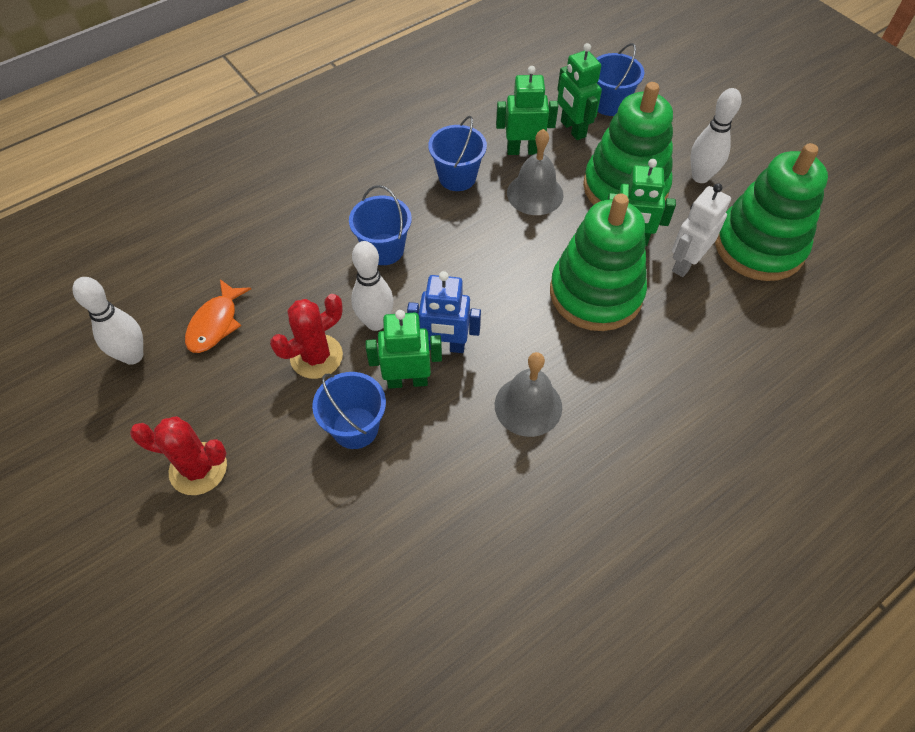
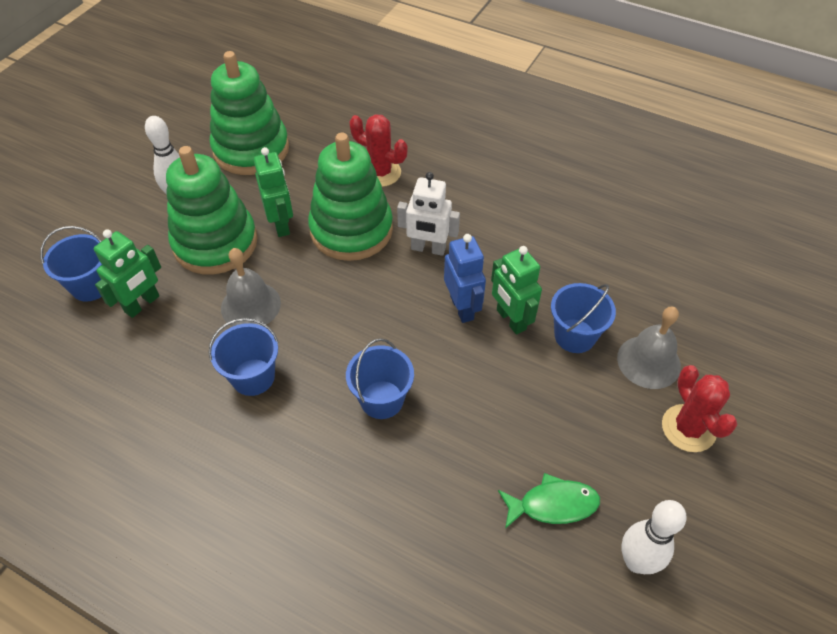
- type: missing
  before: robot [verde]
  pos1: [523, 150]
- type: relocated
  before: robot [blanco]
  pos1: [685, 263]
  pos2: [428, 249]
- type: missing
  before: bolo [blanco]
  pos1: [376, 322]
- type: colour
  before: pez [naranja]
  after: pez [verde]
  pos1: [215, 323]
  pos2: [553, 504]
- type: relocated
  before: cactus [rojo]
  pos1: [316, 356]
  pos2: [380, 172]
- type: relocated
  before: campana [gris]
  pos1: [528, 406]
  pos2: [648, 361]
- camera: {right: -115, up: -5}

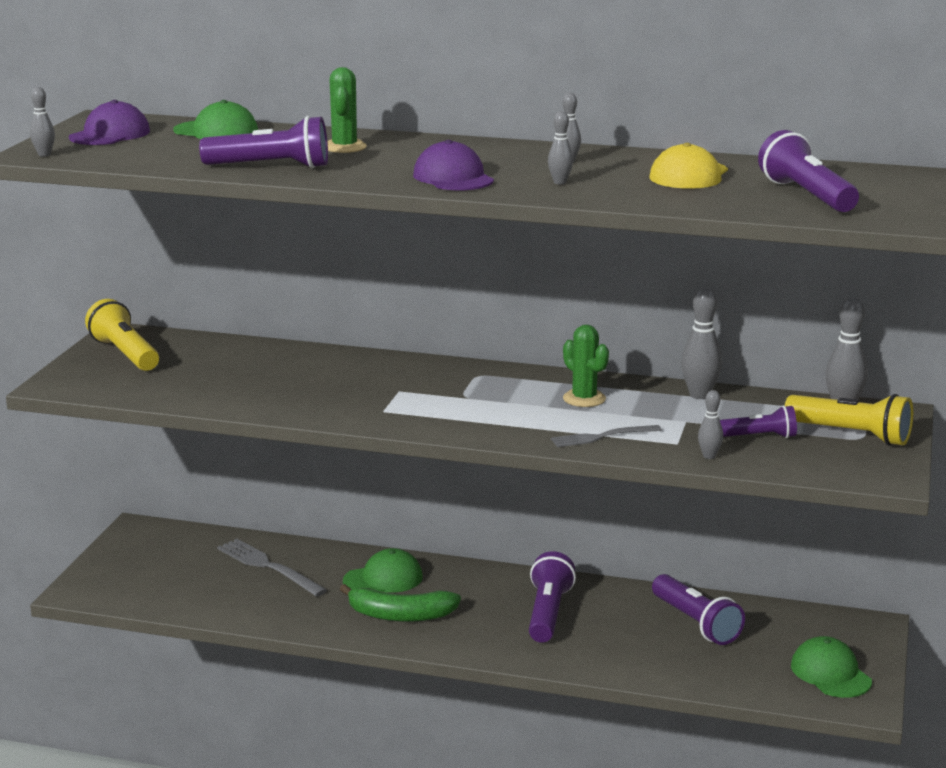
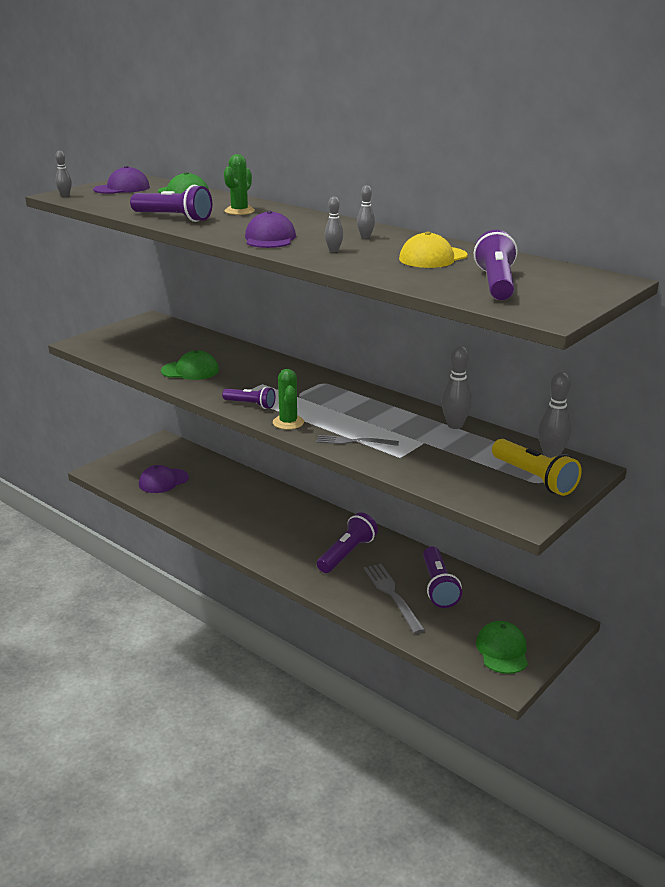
- type: missing
  before: lámpara de mano [amarillo]
  pos1: [125, 354]
- type: relocated
  before: cactus [verde]
  pos1: [584, 399]
  pos2: [288, 422]
- type: missing
  before: bolo [gris]
  pos1: [709, 456]
- type: relocated
  before: lámpara de mano [morado]
  pos1: [758, 437]
  pos2: [250, 404]
- type: relocated
  before: tenedor [gris]
  pos1: [268, 566]
  pos2: [392, 595]
- type: relocated
  before: gorra [verde]
  pos1: [383, 579]
  pos2: [190, 371]
- type: missing
  before: plátano [verde]
  pos1: [400, 615]
- type: appeared
  after: gorra [morado]
  pos2: [163, 481]
- camera: {right: 25, up: 5}

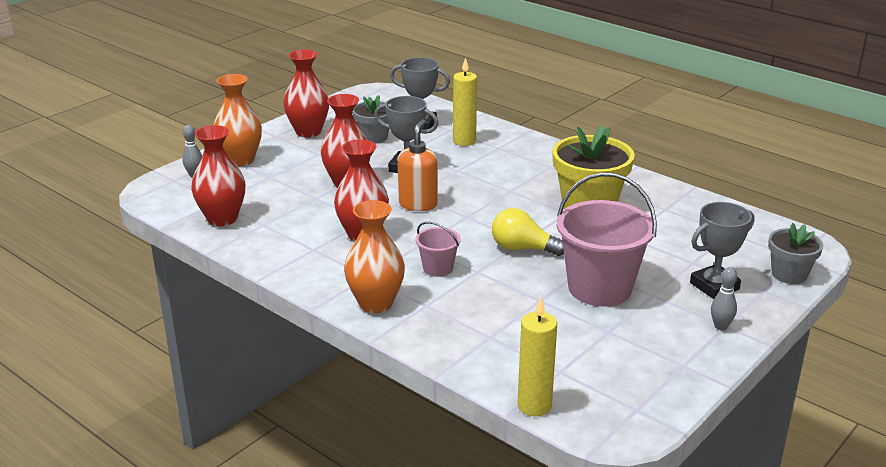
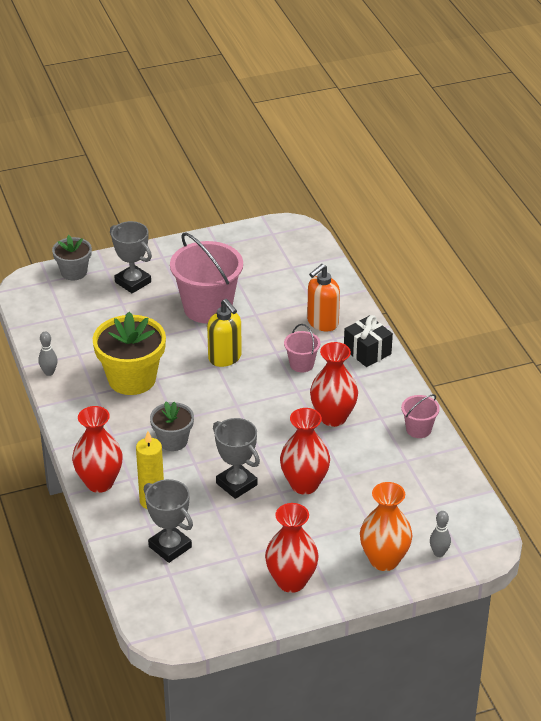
- type: relocated
  before: maceta [gris]
  pos1: [373, 137]
  pos2: [173, 441]
- type: relocated
  before: dispensador de jabón [naranja]
  pos1: [418, 204]
  pos2: [322, 323]
- type: relocated
  before: florero [rojo]
  pos1: [222, 219]
  pos2: [99, 482]
- type: exchanged
  before: florero [naranja]
  after: regalo [negro]
  pos1: [375, 303]
  pos2: [367, 351]
- type: spun
  before: trofeo [gris]
  pos1: [714, 286]
  pos2: [133, 282]
  turn: 45
- type: exchanged
  before: bombilla [amarillo]
  after: dispensador de jabón [amarillo]
  pos1: [523, 249]
  pos2: [225, 358]
- type: relocated
  before: bolo [gris]
  pos1: [720, 326]
  pos2: [49, 372]
- type: missing
  before: vela [amarillo]
  pos1: [534, 406]
- type: appeared
  after: balde [rosa]
  pos2: [418, 429]
- camera: {right: -150, up: 10}

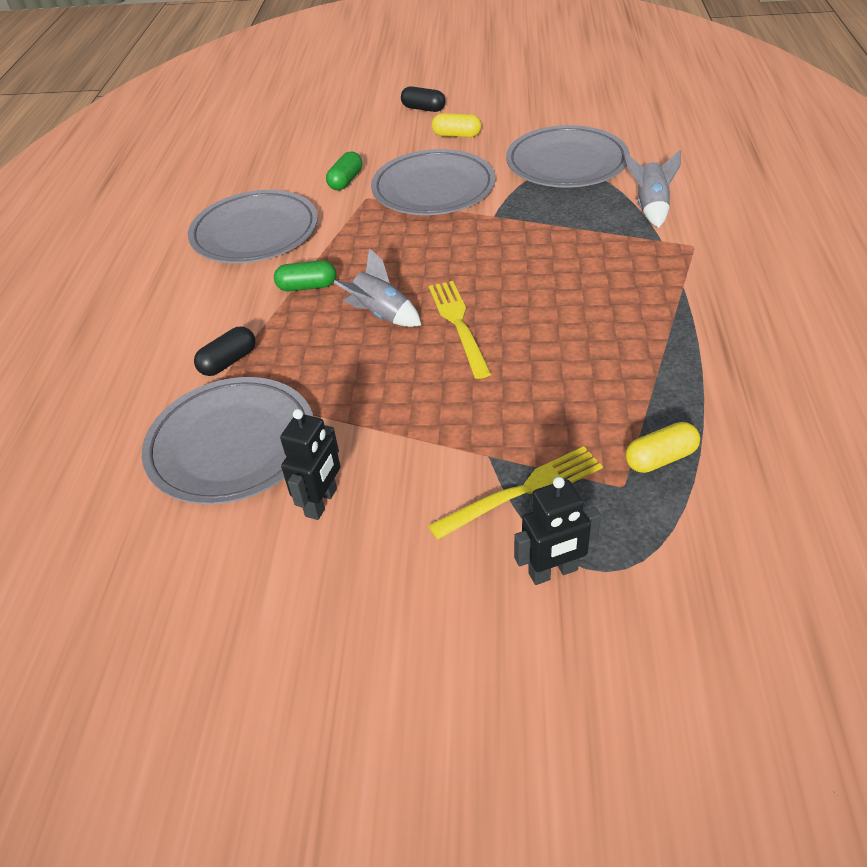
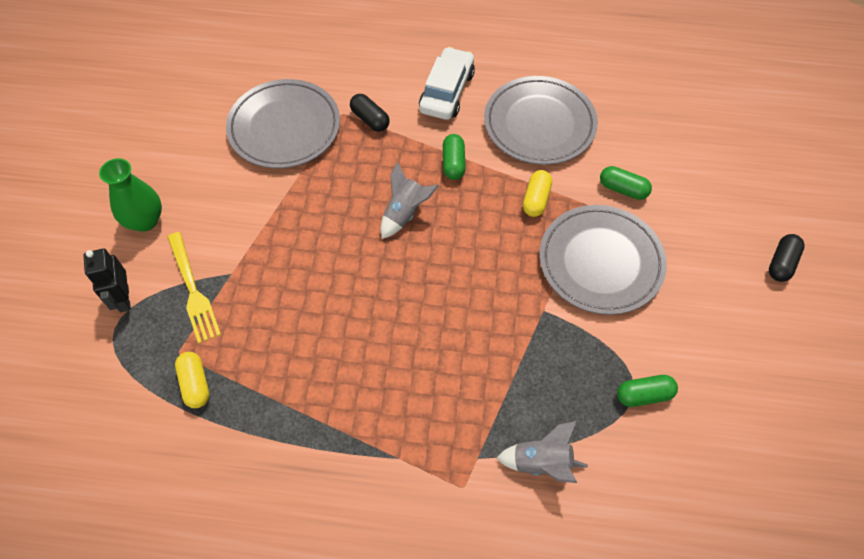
- type: relocated
  before: cápsula [amarillo]
  pos1: [457, 135]
  pos2: [536, 199]
- type: exchanged
  before: plato [gris]
  after: cápsula [verde]
  pos1: [566, 163]
  pos2: [644, 395]
- type: missing
  before: tenedor [amarillo]
  pos1: [458, 324]
- type: missing
  before: robot [negro]
  pos1: [321, 502]
- type: appeared
  after: coche [blanco]
  pos2: [447, 92]
- type: appeared
  after: florero [verde]
  pos2: [145, 220]
- camera: {right: 90, up: 15}

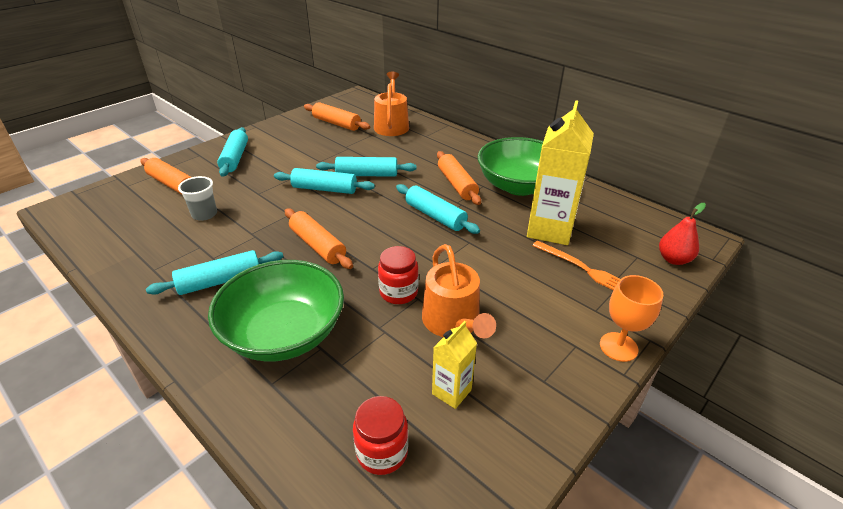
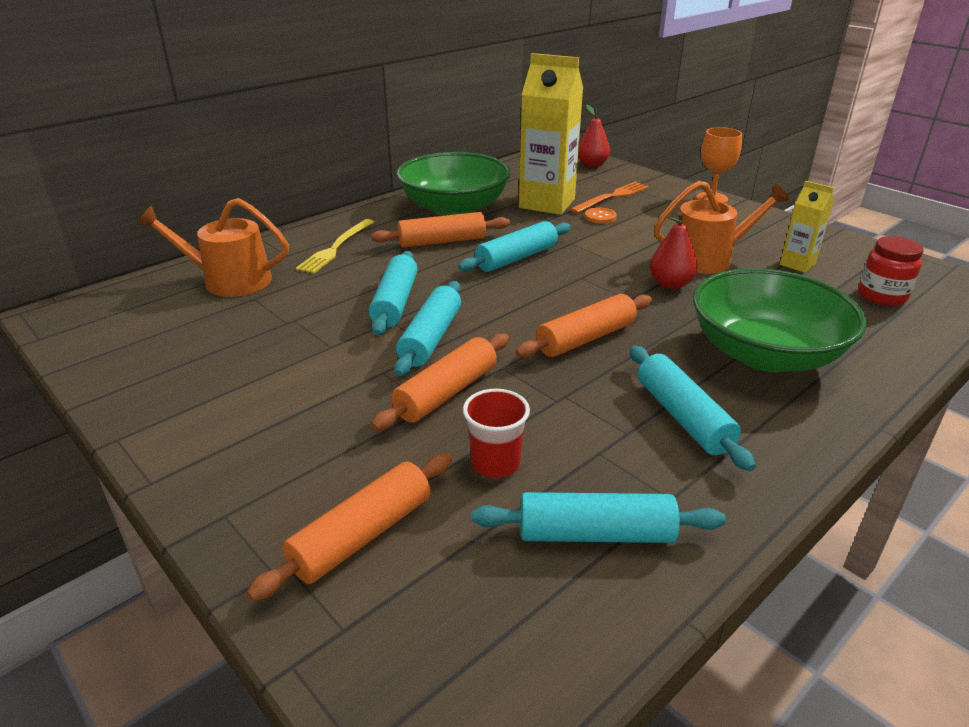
- type: relocated
  before: rodillo [naranja]
  pos1: [336, 123]
  pos2: [446, 393]
- type: relocated
  before: rodillo [turquesa]
  pos1: [235, 158]
  pos2: [595, 534]
- type: colour
  before: vaso [gris]
  after: vaso [rojo]
  pos1: [204, 214]
  pos2: [495, 463]
- type: exchanged
  before: tarro [rojo]
  after: pera [rojo]
  pos1: [398, 292]
  pos2: [670, 284]
- type: appeared
  after: botón [naranja]
  pos2: [600, 217]
- type: appeared
  after: tenedor [amarillo]
  pos2: [336, 248]
- camera: {right: -85, up: -5}

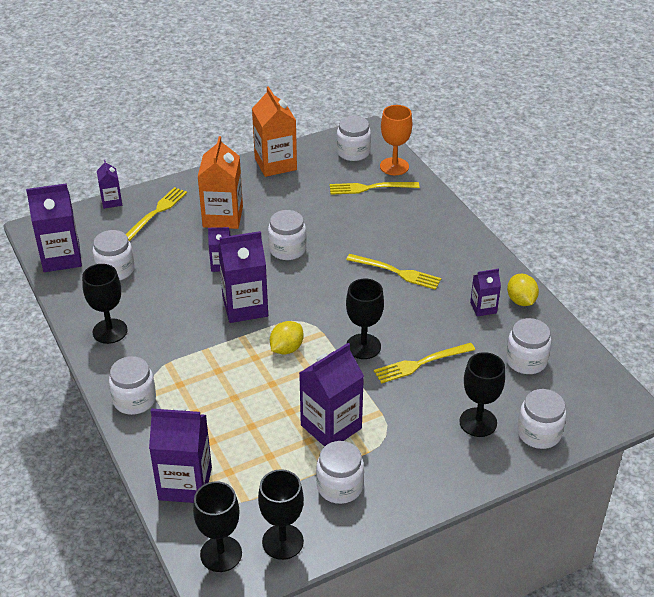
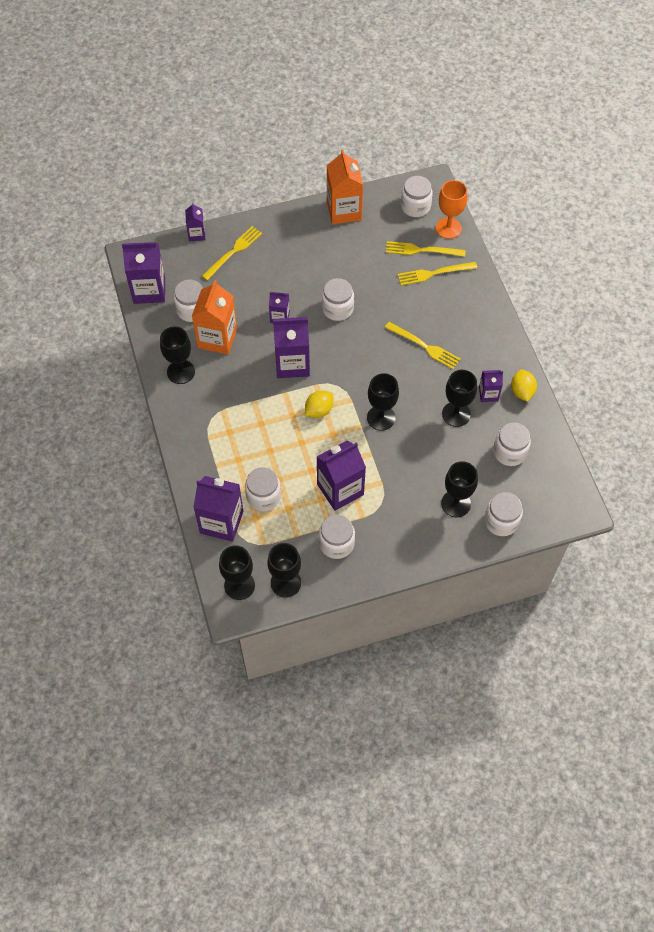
- type: relocated
  before: cartón de leche [naranja]
  pos1: [223, 217]
  pos2: [217, 338]
- type: relocated
  before: tenedor [amarillo]
  pos1: [421, 363]
  pos2: [434, 273]
- type: relocated
  before: tarro [blanco]
  pos1: [134, 400]
  pos2: [263, 496]
- type: appeared
  after: copa [negro]
  pos2: [456, 414]
- camera: {right: 10, up: 20}

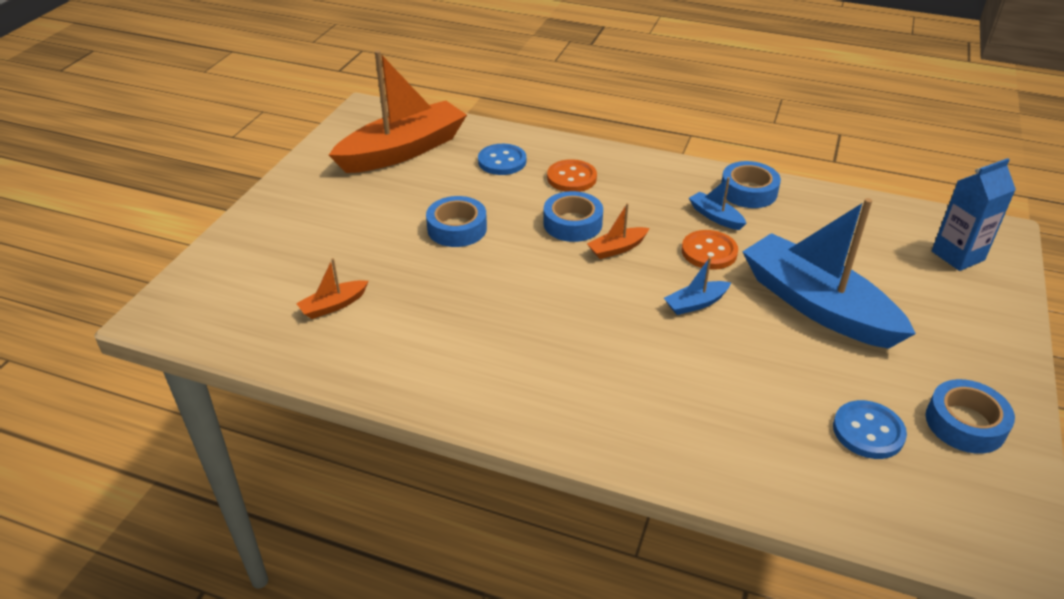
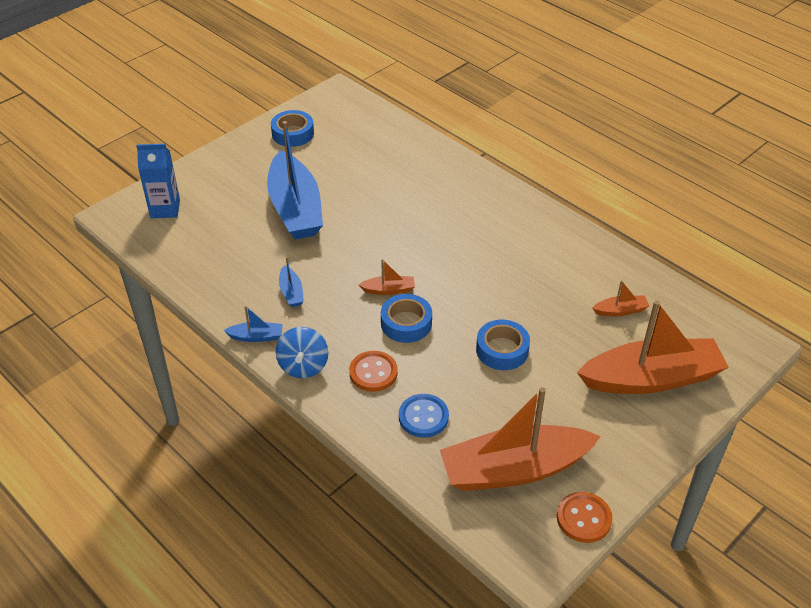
- type: missing
  before: cinta adhesiva [azul]
  pos1: [748, 191]
- type: relocated
  before: botón [naranja]
  pos1: [709, 252]
  pos2: [584, 518]
- type: relocated
  before: barco [azul]
  pos1: [695, 303]
  pos2: [256, 337]
- type: missing
  before: botón [azul]
  pos1: [868, 431]
- type: appeared
  after: barco [naranja]
  pos2: [651, 378]
- type: appeared
  after: peonza [azul]
  pos2: [303, 366]
- camera: {right: -155, up: 5}

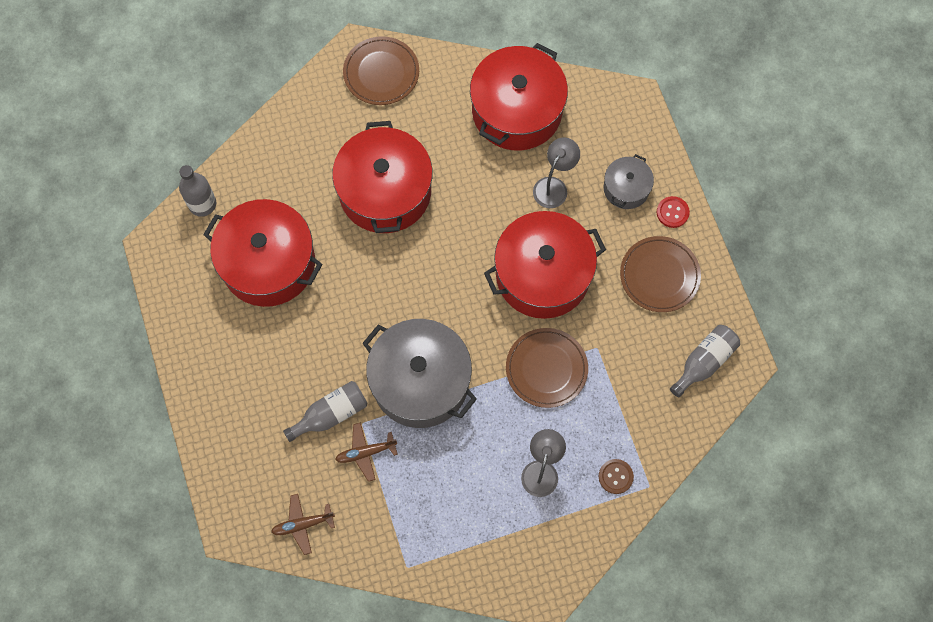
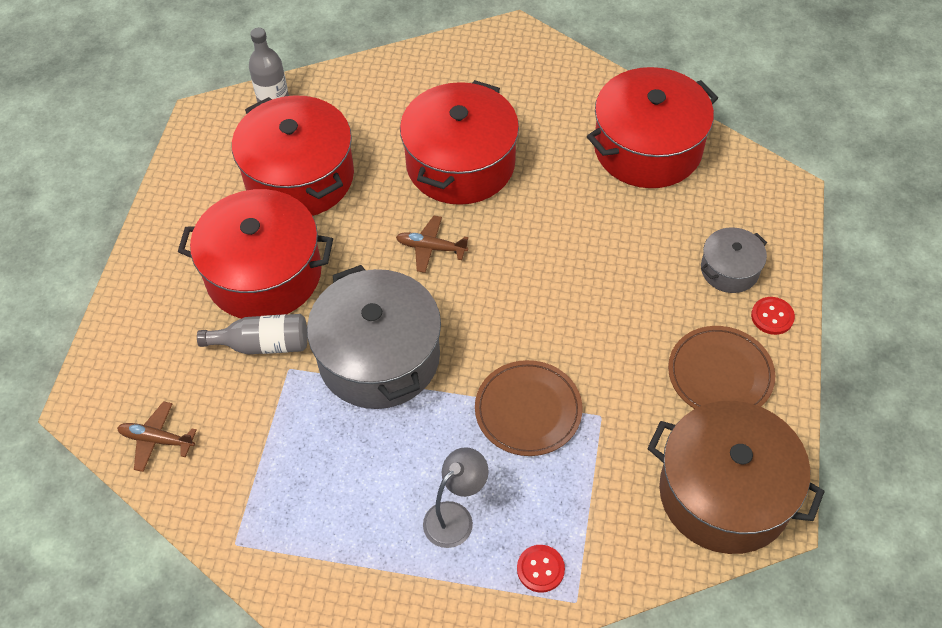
- type: missing
  before: plato [marrón]
  pos1: [381, 73]
- type: missing
  before: lámpara [gris]
  pos1: [554, 186]
- type: relocated
  before: olla [rojo]
  pos1: [542, 275]
  pos2: [264, 274]
- type: exchanged
  before: botella [gris]
  after: olla [marrón]
  pos1: [704, 362]
  pos2: [724, 493]
- type: relocated
  before: avión [marrón]
  pos1: [365, 453]
  pos2: [431, 248]
- type: colour
  before: botón [marrón]
  after: botón [rojo]
  pos1: [615, 476]
  pos2: [540, 569]
- camera: {right: 30, up: -15}

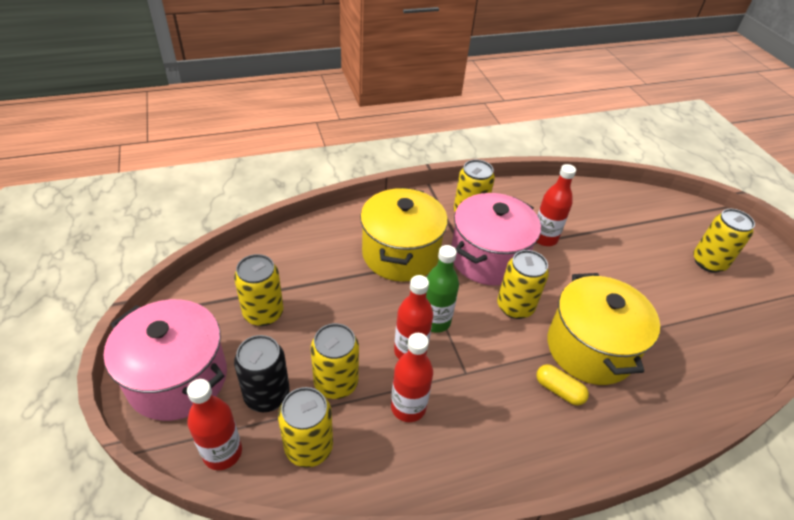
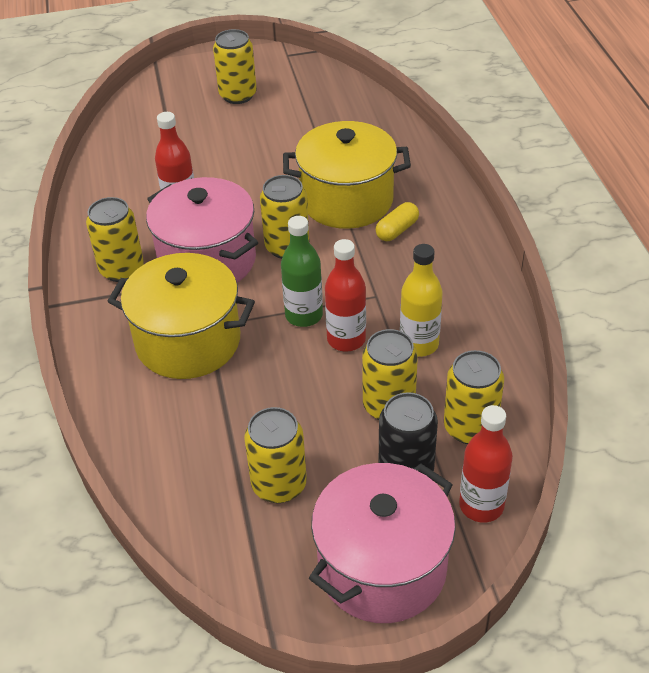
- type: colour
  before: botella [rojo]
  after: botella [amarillo]
  pos1: [408, 407]
  pos2: [419, 344]
- camera: {right: -80, up: 0}

